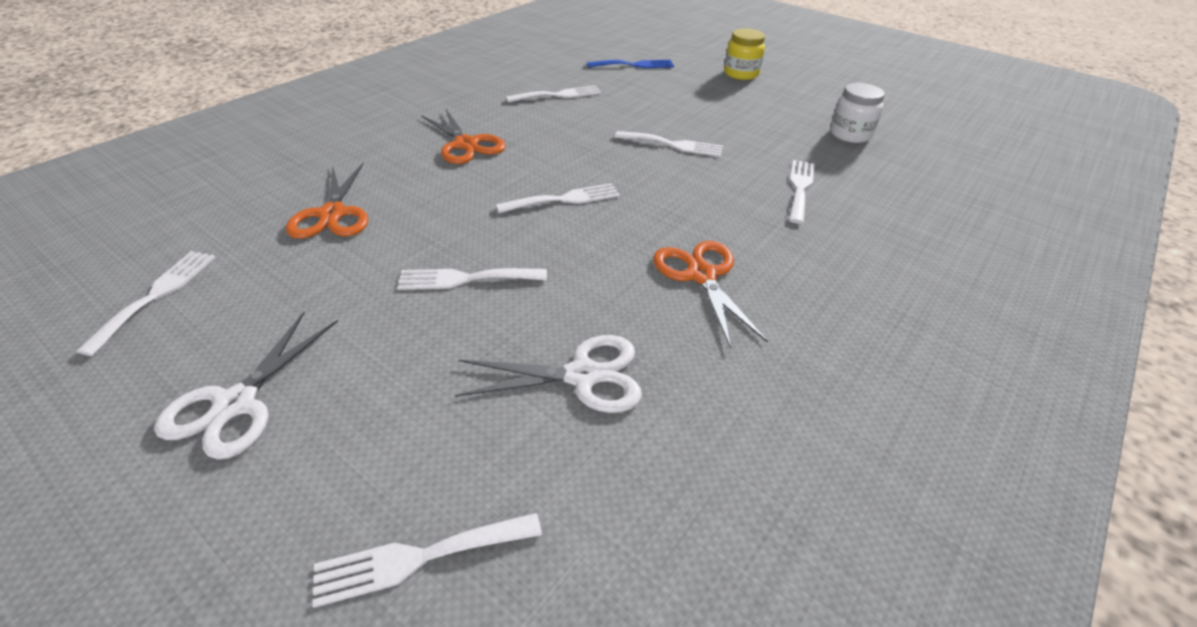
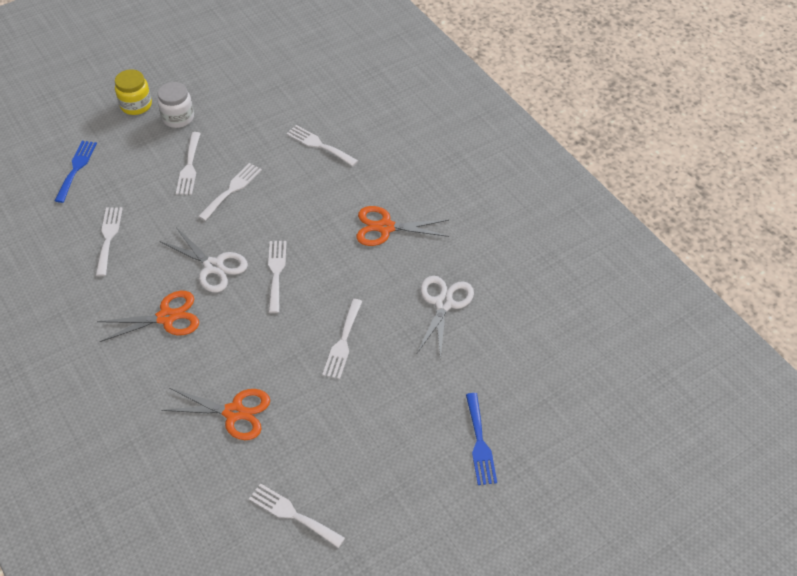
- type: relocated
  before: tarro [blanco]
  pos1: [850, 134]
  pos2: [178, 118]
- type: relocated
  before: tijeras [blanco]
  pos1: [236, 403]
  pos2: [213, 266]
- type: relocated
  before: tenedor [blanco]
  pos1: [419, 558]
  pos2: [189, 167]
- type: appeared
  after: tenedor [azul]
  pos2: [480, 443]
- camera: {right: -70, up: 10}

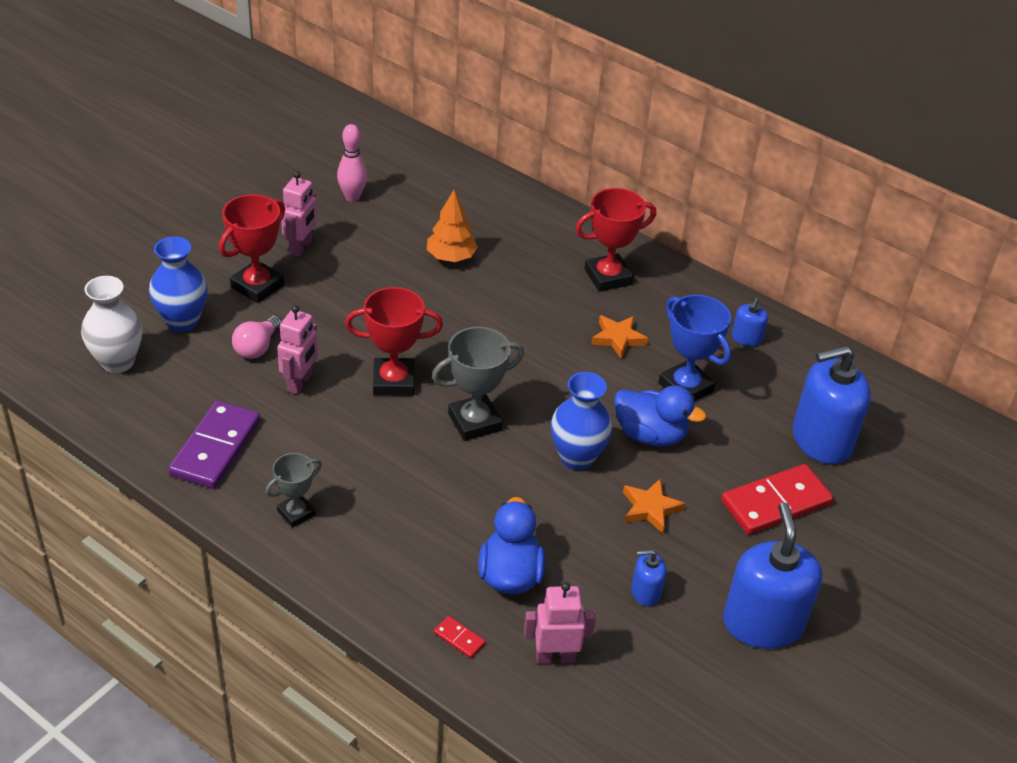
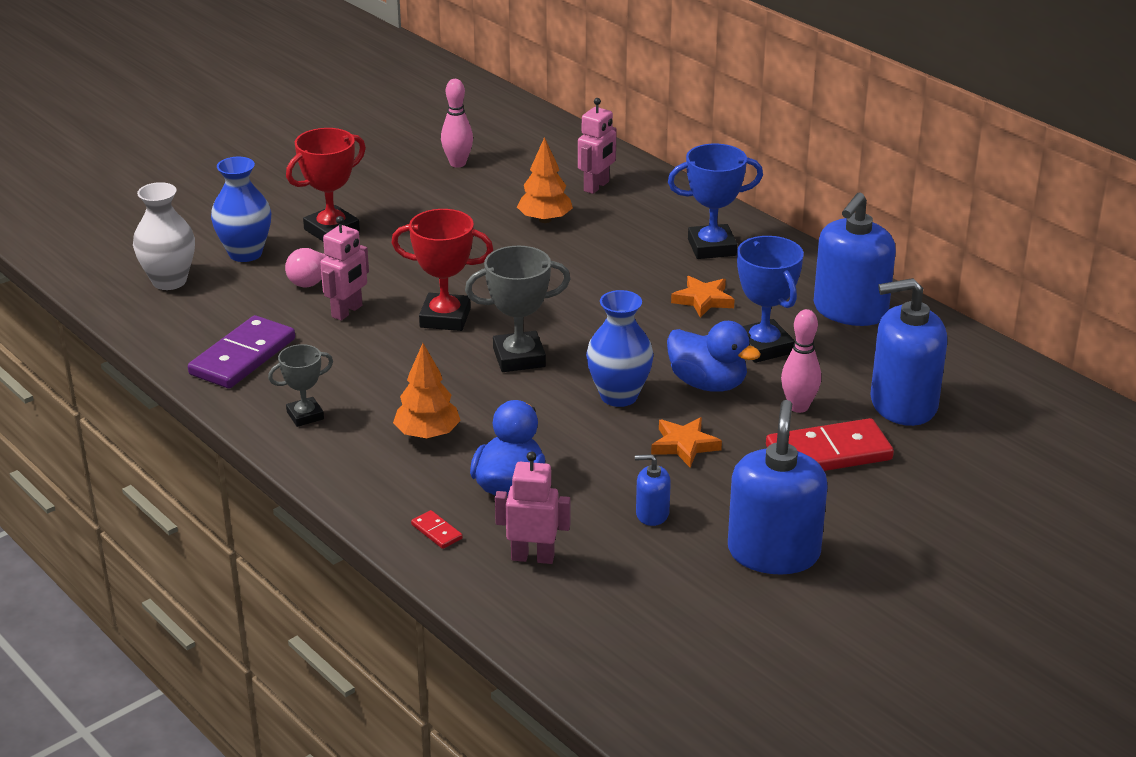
- type: relocated
  before: robot [rosa]
  pos1: [301, 247]
  pos2: [596, 186]
- type: colour
  before: trofeo [rojo]
  after: trofeo [azul]
  pos1: [608, 277]
  pos2: [712, 247]
- type: size
  before: dispensador de jabón [azul]
  pos1: [746, 338]
  pos2: [850, 310]
  scale: 2.16
- type: appeared
  after: bolo [rosa]
  pos2: [798, 407]
- type: appeared
  after: árbol [naranja]
  pos2: [427, 434]
- camera: {right: 15, up: -10}

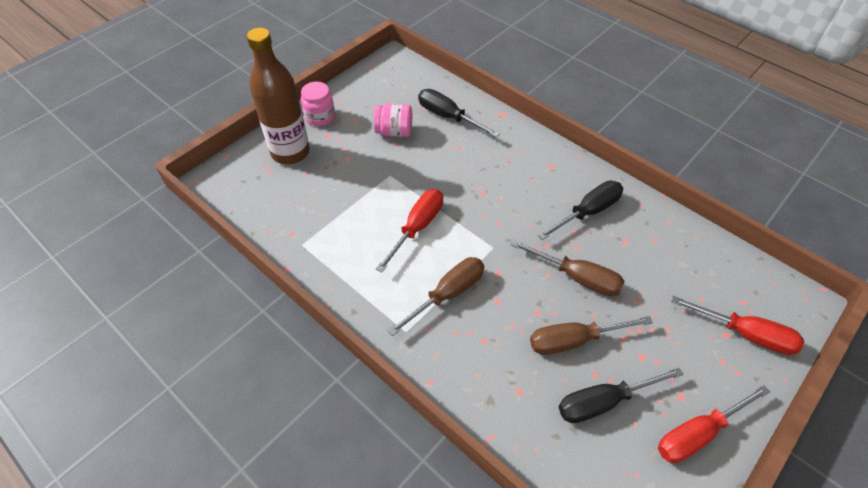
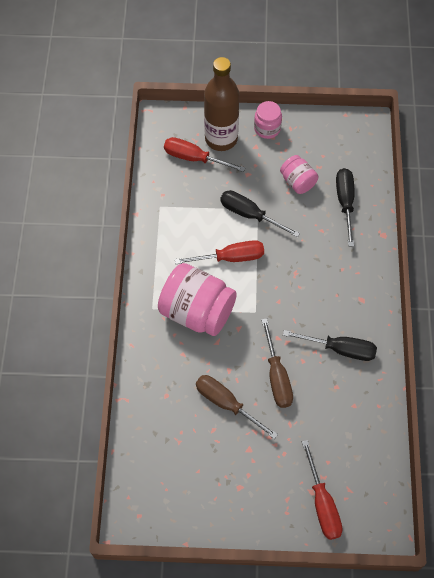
- type: exchanged
  before: destornillador [marrón]
  after: tarro [rosa]
  pos1: [448, 294]
  pos2: [197, 311]
- type: relocated
  before: destornillador [negro]
  pos1: [603, 402]
  pos2: [249, 215]
- type: relocated
  before: destornillador [rojo]
  pos1: [697, 434]
  pos2: [194, 158]
- camera: {right: 50, up: 10}

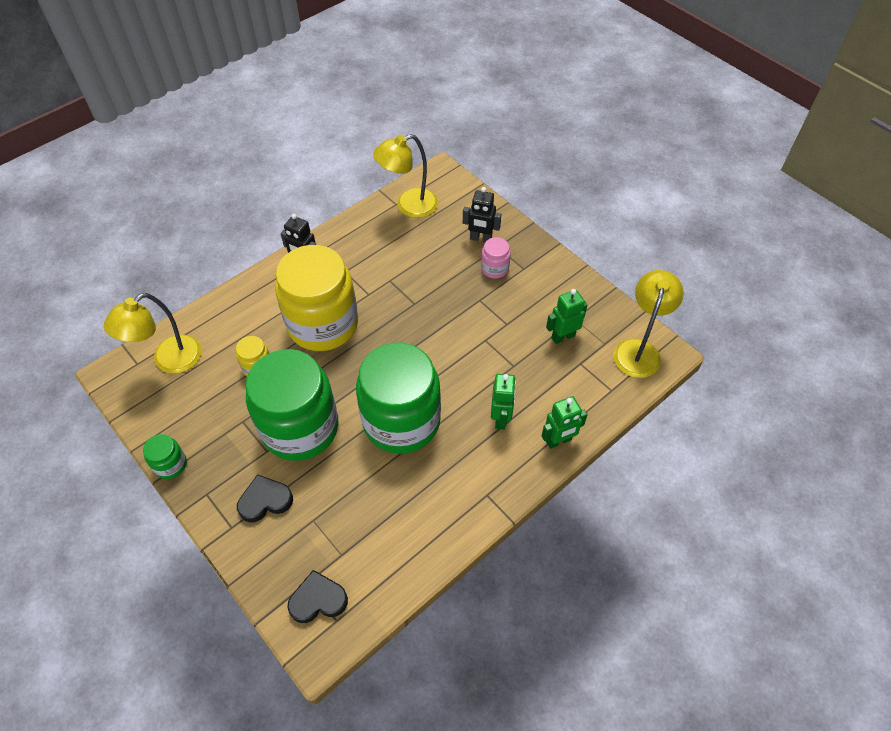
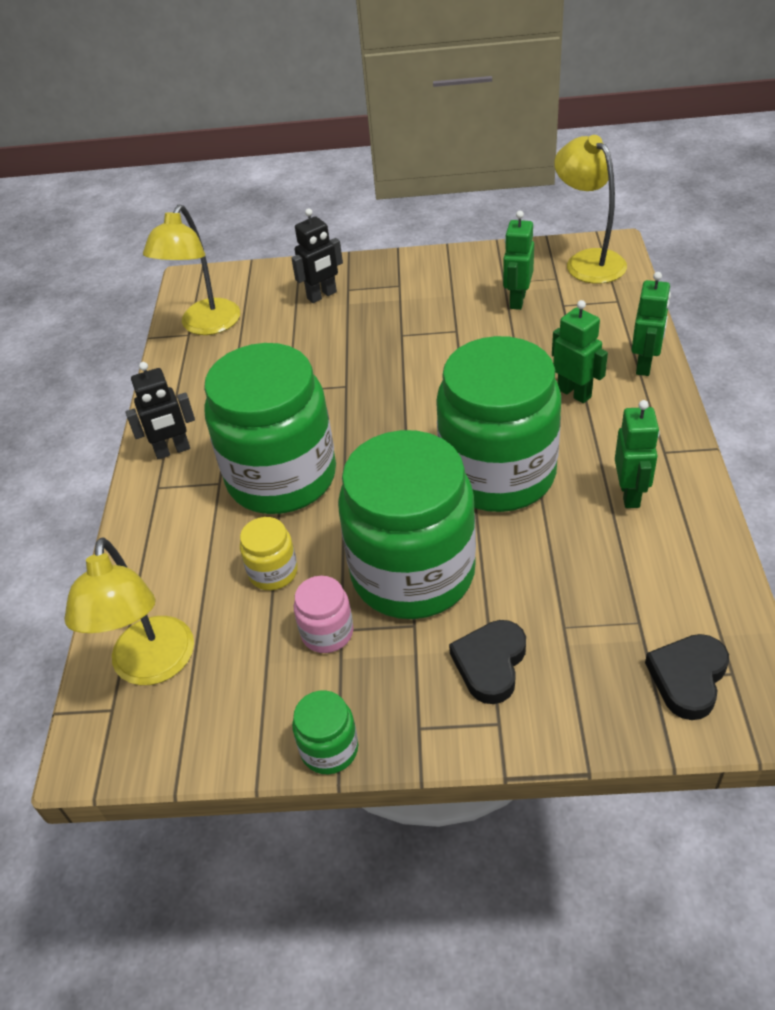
- type: relocated
  before: tarro [rosa]
  pos1: [494, 268]
  pos2: [327, 632]
- type: colour
  before: tarro [amarillo]
  after: tarro [verde]
  pos1: [323, 324]
  pos2: [281, 477]
- type: appeared
  after: robot [verde]
  pos2: [630, 494]
- camera: {right: -45, up: -10}

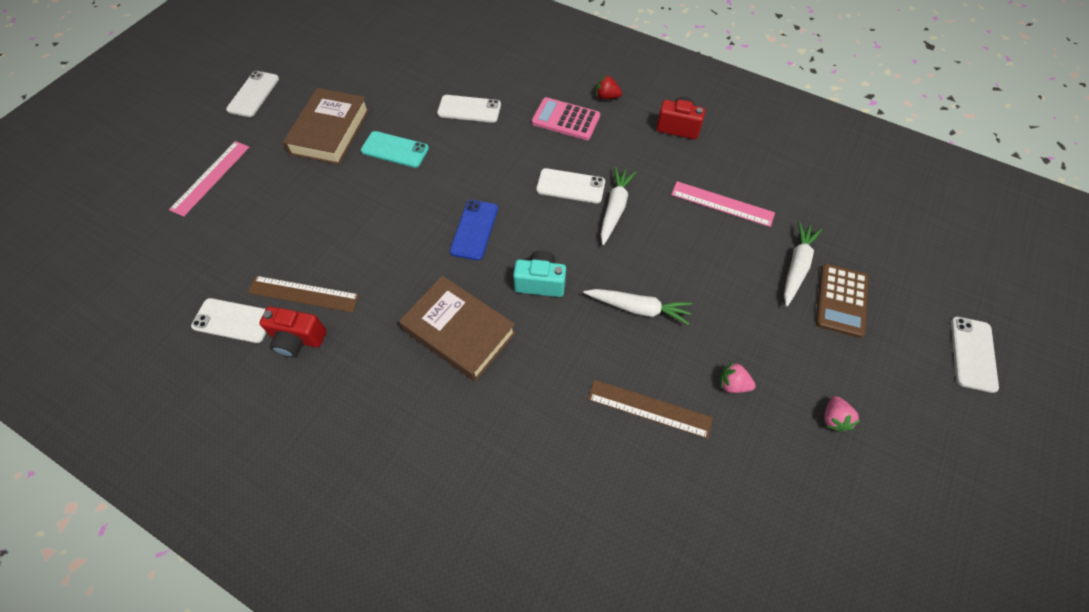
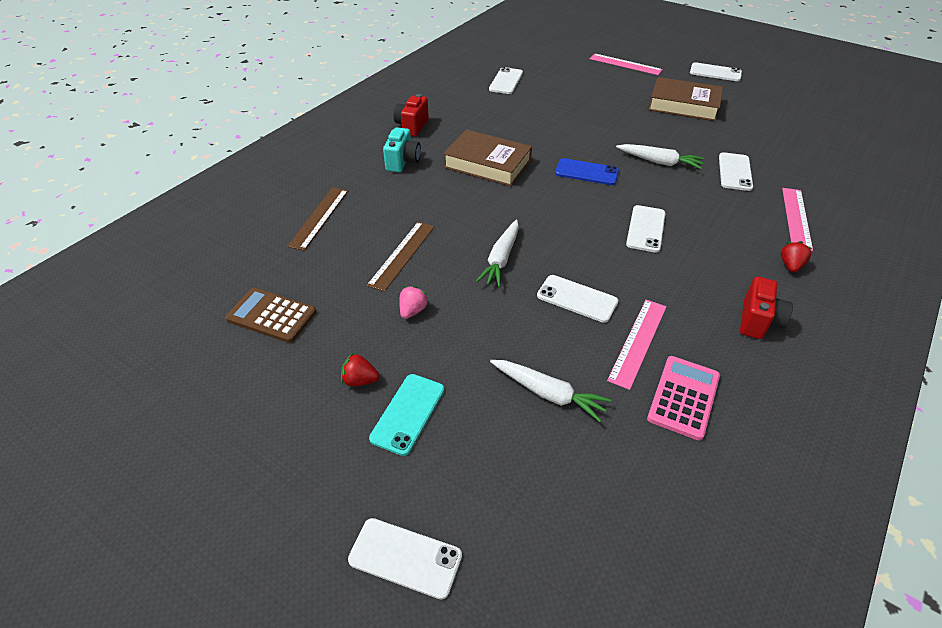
- type: relocated
  before: calculadora [rosa]
  pos1: [566, 119]
  pos2: [683, 397]
- type: relocated
  before: móvil [turquesa]
  pos1: [395, 150]
  pos2: [408, 413]
- type: relocated
  before: zanahoria [blanco]
  pos1: [615, 208]
  pos2: [659, 162]
- type: relocated
  before: cámara [turquesa]
  pos1: [540, 282]
  pos2: [403, 162]
- type: relocated
  before: calculadora [marrón]
  pos1: [841, 300]
  pos2: [271, 316]
- type: relocated
  before: regla [marrón]
  pos1: [303, 294]
  pos2: [319, 217]
- type: spun
  before: libro [marrón]
  pos1: [459, 332]
  pos2: [487, 164]
  turn: 75
- type: relocated
  before: cámara [rojo]
  pos1: [298, 339]
  pos2: [412, 126]
- type: colour
  before: fresa [rosa]
  after: fresa [rojo]
  pos1: [833, 418]
  pos2: [360, 380]
- type: appeared
  after: regla [rosa]
  pos2: [796, 218]
- type: appeared
  after: móvil [blanco]
  pos2: [577, 299]
- camera: {right: 95, up: -15}

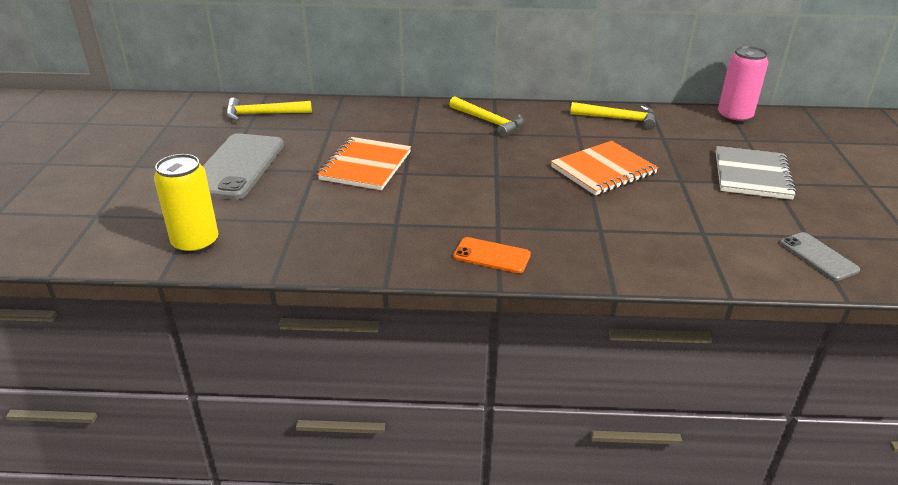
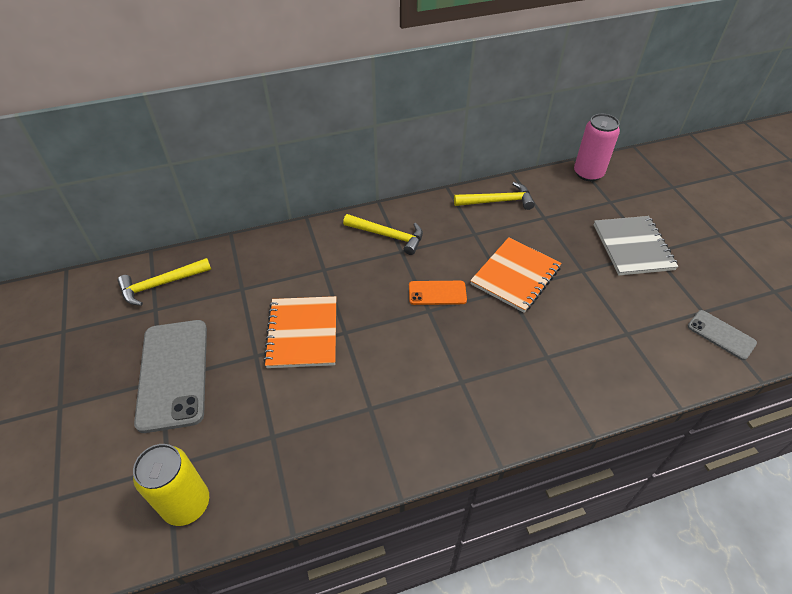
- type: relocated
  before: móvil [naranja]
  pos1: [492, 255]
  pos2: [437, 293]
- camera: {right: -20, up: 15}

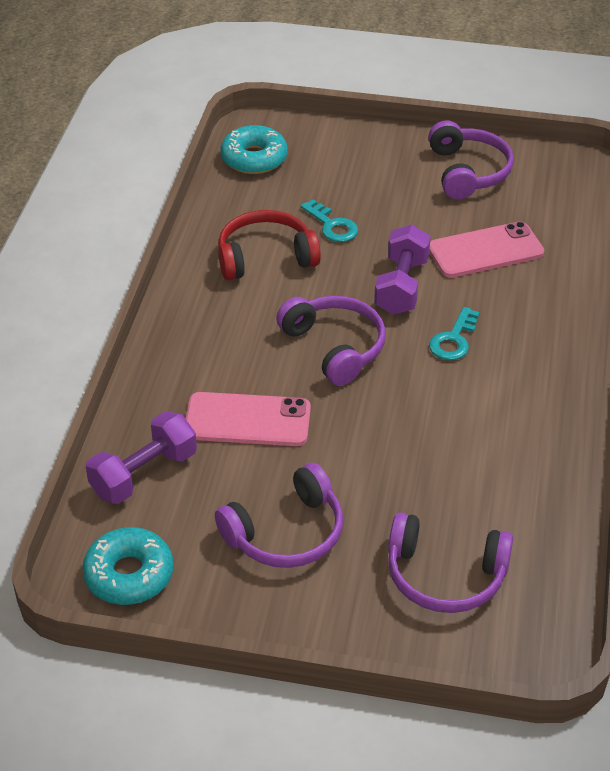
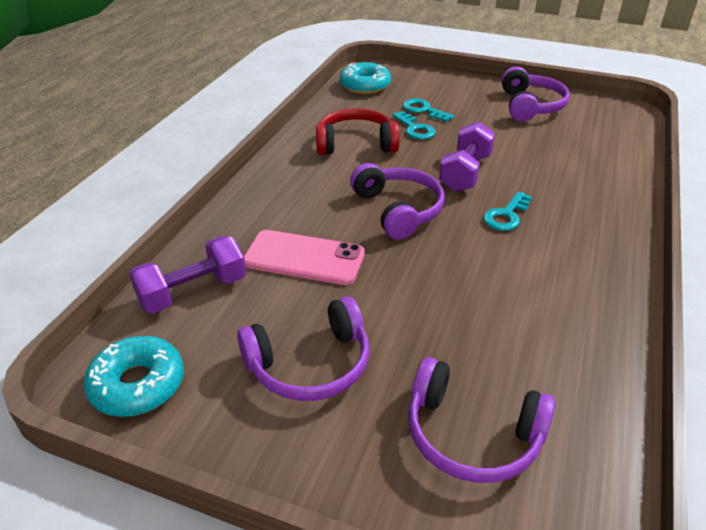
- type: missing
  before: móvil [rosa]
  pos1: [485, 251]
- type: appeared
  after: llave [turquesa]
  pos2: [423, 110]
- camera: {right: 10, up: -5}

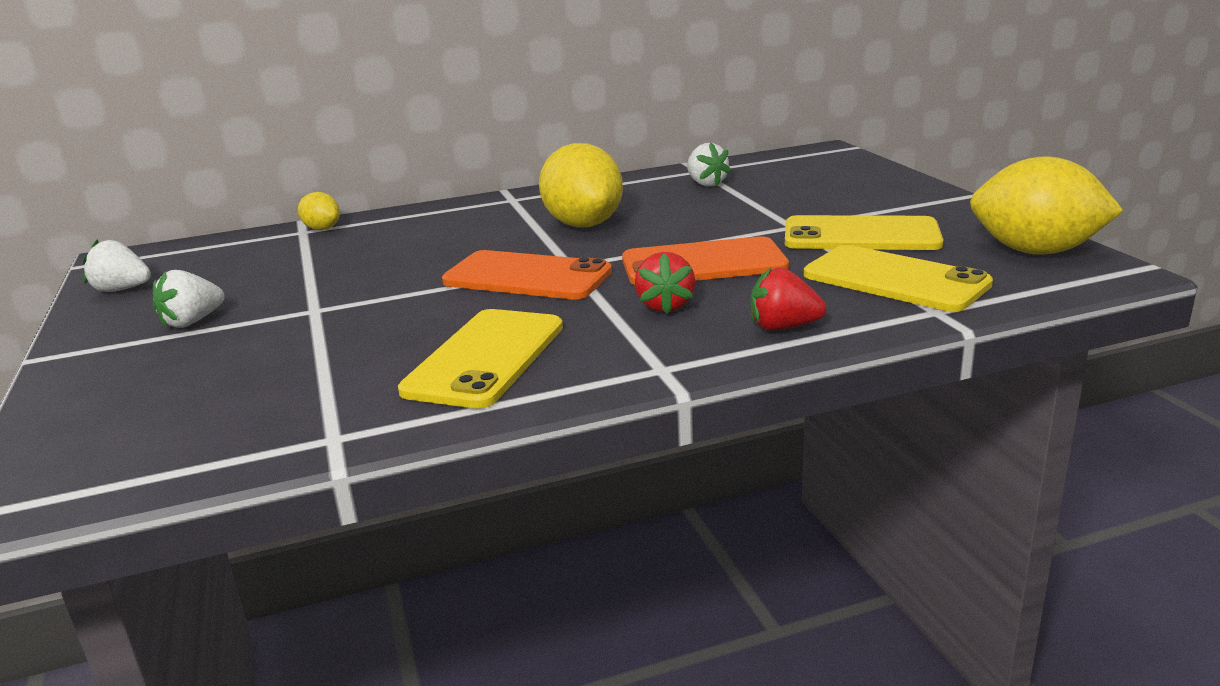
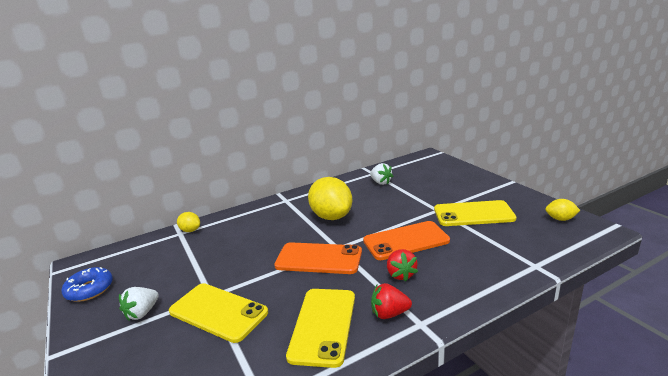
- type: size
  before: limón [amarillo]
  pos1: [1035, 251]
  pos2: [560, 219]
  scale: 0.48
- type: exchanged
  before: fresa [blanco]
  after: rosquilla [azul]
  pos1: [122, 289]
  pos2: [89, 289]
- type: relocated
  before: móvil [amarillo]
  pos1: [895, 280]
  pos2: [218, 312]
- type: relocated
  before: fresa [rojo]
  pos1: [783, 327]
  pos2: [389, 314]
- camera: {right: -10, up: 0}

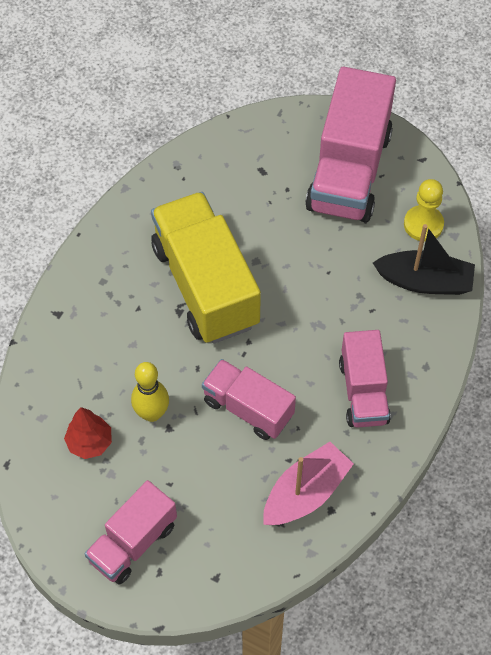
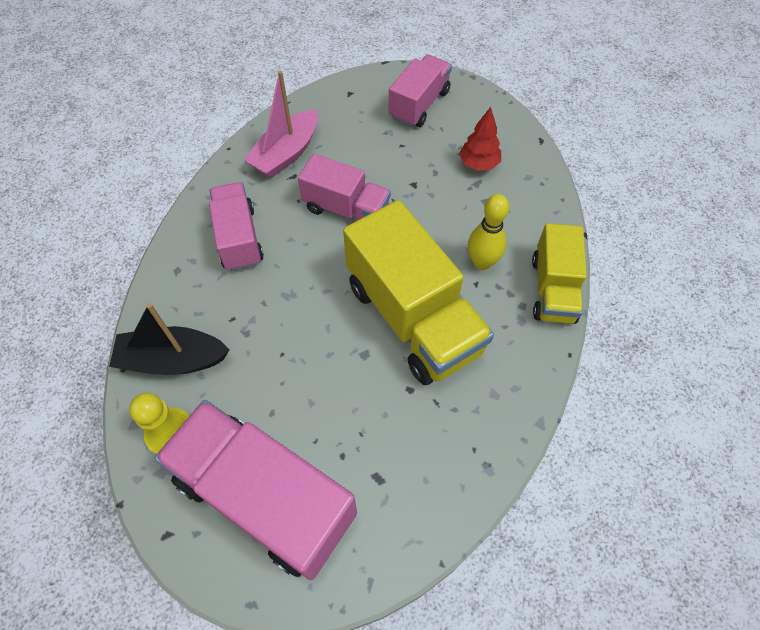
- type: spun
  before: camión [rosa]
  pos1: [349, 171]
  pos2: [265, 497]
  turn: -60
- type: relocated
  before: bolo [amarillo]
  pos1: [152, 413]
  pos2: [482, 262]
- type: appeared
  after: camión [amarillo]
  pos2: [553, 289]
- camera: {right: 170, up: 0}

